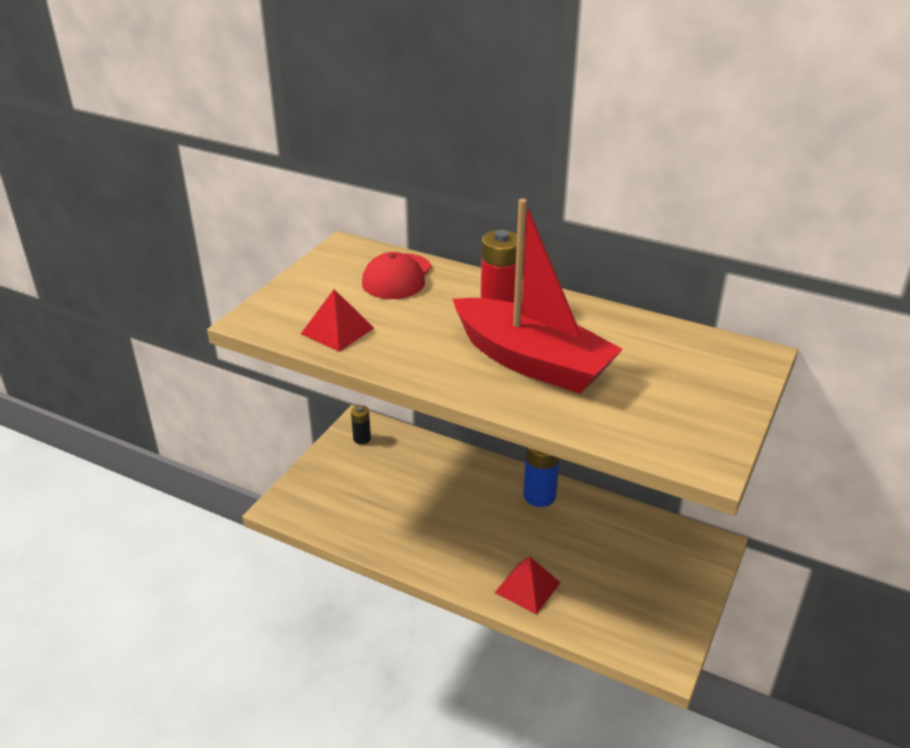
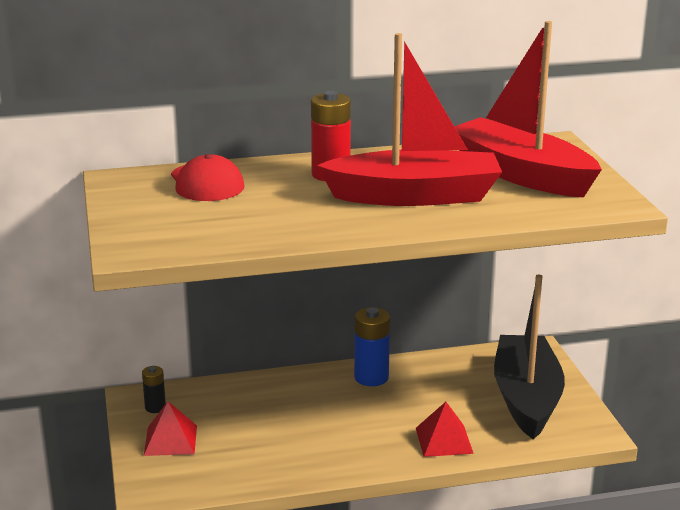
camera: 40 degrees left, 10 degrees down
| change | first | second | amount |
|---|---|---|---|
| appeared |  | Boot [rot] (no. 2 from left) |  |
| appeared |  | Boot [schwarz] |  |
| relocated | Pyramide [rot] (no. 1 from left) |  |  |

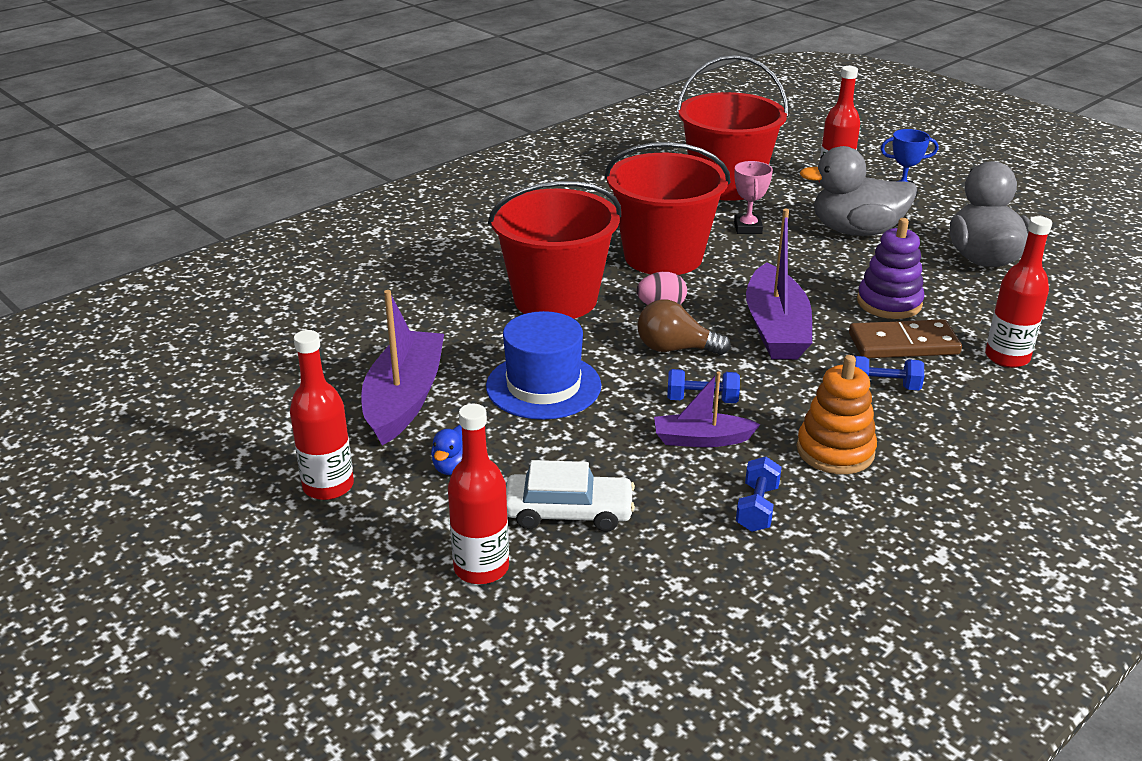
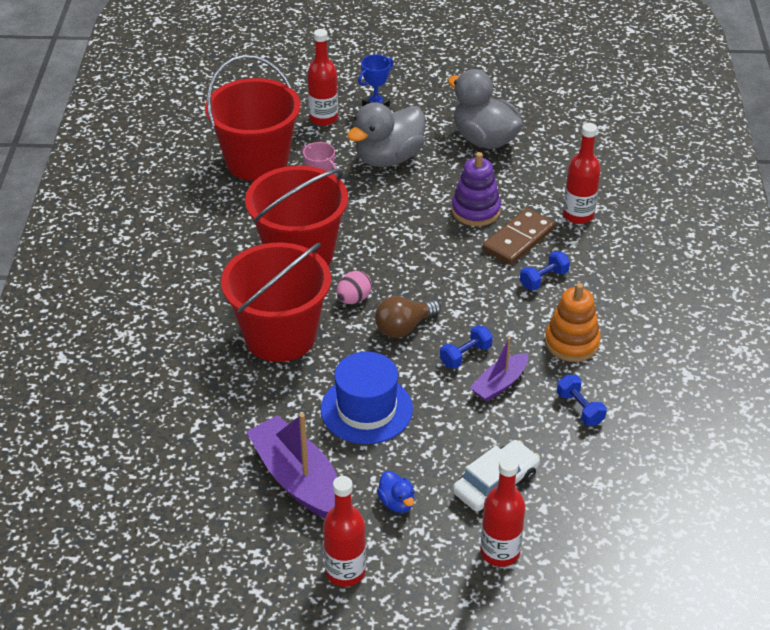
camera: 45 degrees left, 10 degrees up
| change | first | second | amount |
|---|---|---|---|
| missing | Boot [lila] (no. 3 from left) |  |  |

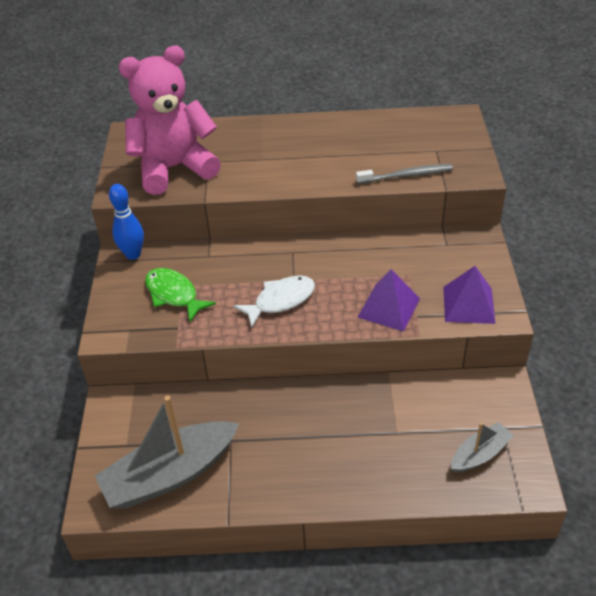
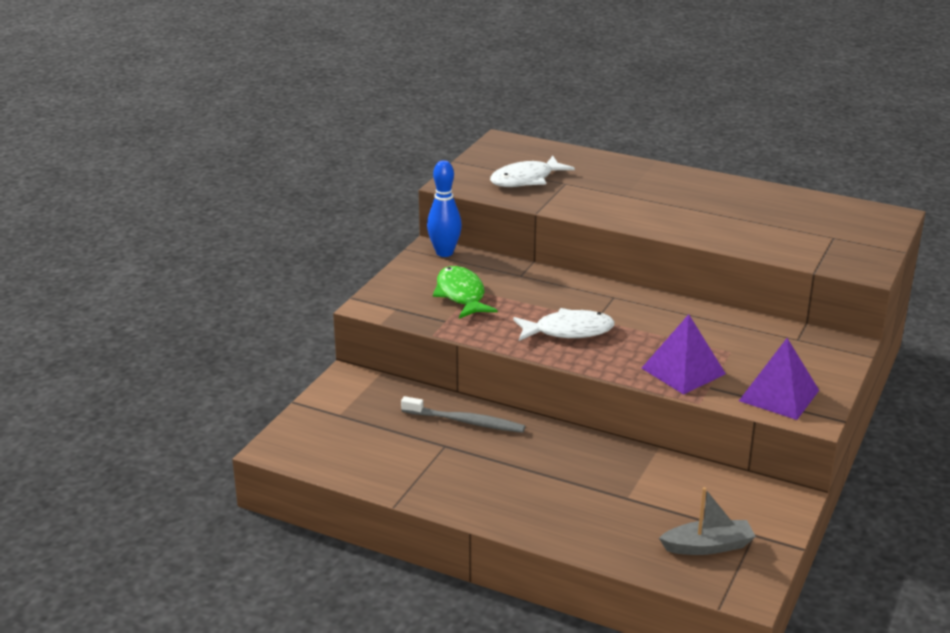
camera: 25 degrees right, 15 degrees down
| change | first | second | amount |
|---|---|---|---|
| missing | Boot [grau] (no. 1 from left) |  |  |
| relocated | Zahnbürste [grau] |  |  |
| exchanged | Teddybär [rosa] | Fisch [weiß] (no. 1 from left) |  |

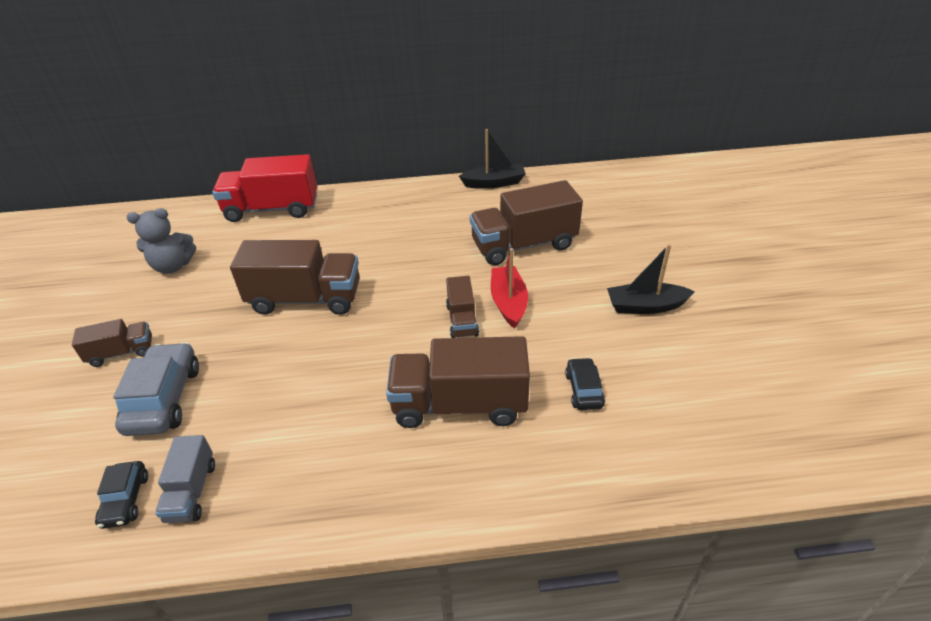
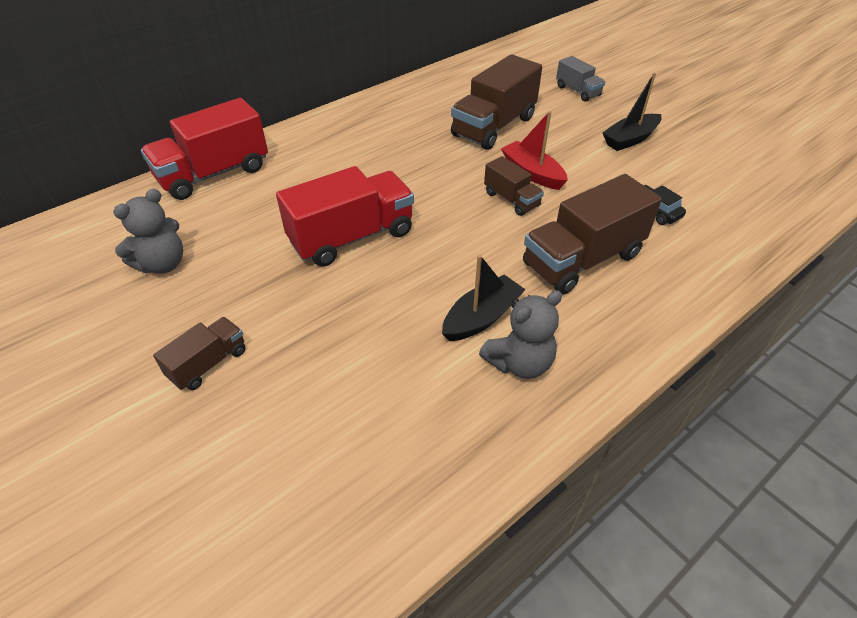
camera: 35 degrees left, 5 degrees up
| change | first | second | amount |
|---|---|---|---|
| missing | Auto [schwarz] (no. 1 from left) |  |  |
| missing | Auto [grau] |  |  |
| appeared |  | Teddybär [grau] (no. 2 from left) |  |
| relocated | Lastwagen [grau] |  |  |
| relocated | Boot [schwarz] (no. 1 from left) |  |  |
| colour | Lastwagen [braun] (no. 2 from left) | Lastwagen [rot] (no. 2 from left) |  |

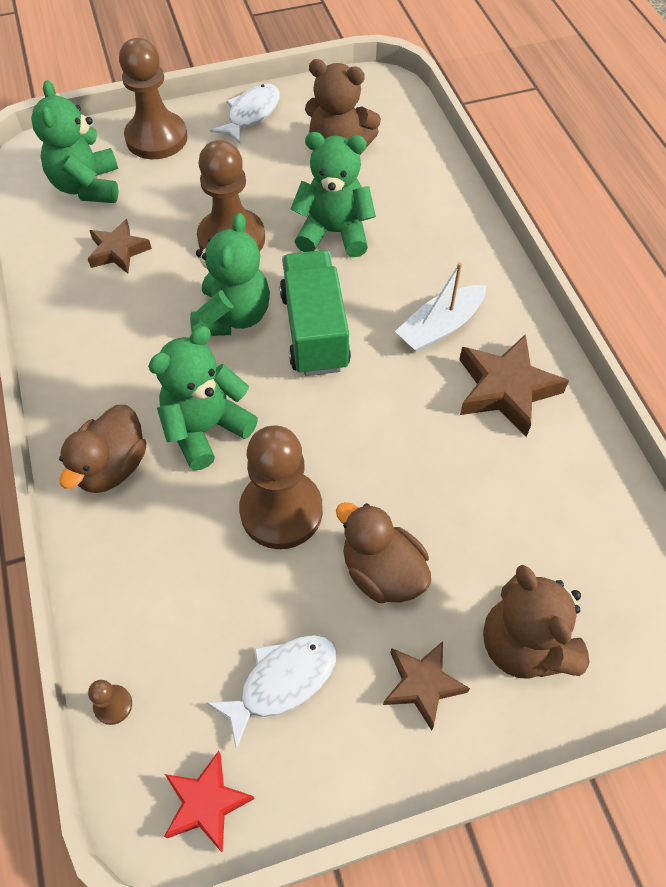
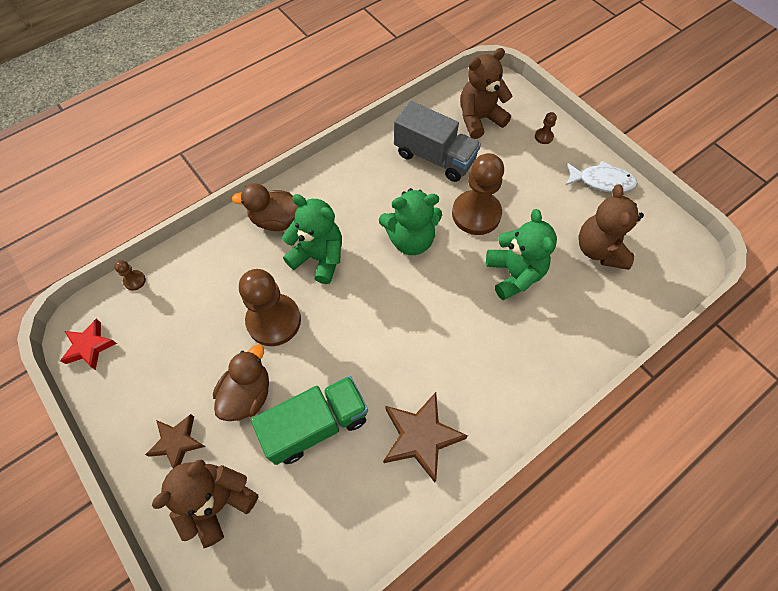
camera: 70 degrees right, 5 degrees up
| change | first | second | amount |
|---|---|---|---|
| missing | Fisch [weiß] (no. 2 from left) |  |  |
| missing | Boot [weiß] |  |  |
| relocated | Lastwagen [grün] |  |  |
| exchanged | Stern [braun] (no. 1 from left) | Lastwagen [grau] |  |
| colour | Teddybär [grün] (no. 1 from left) | Teddybär [braun] (no. 2 from left) |  |
| size | Bauer [braun] (no. 2 from left in the first image) | Bauer [braun] (no. 4 from left) | x0.41 |

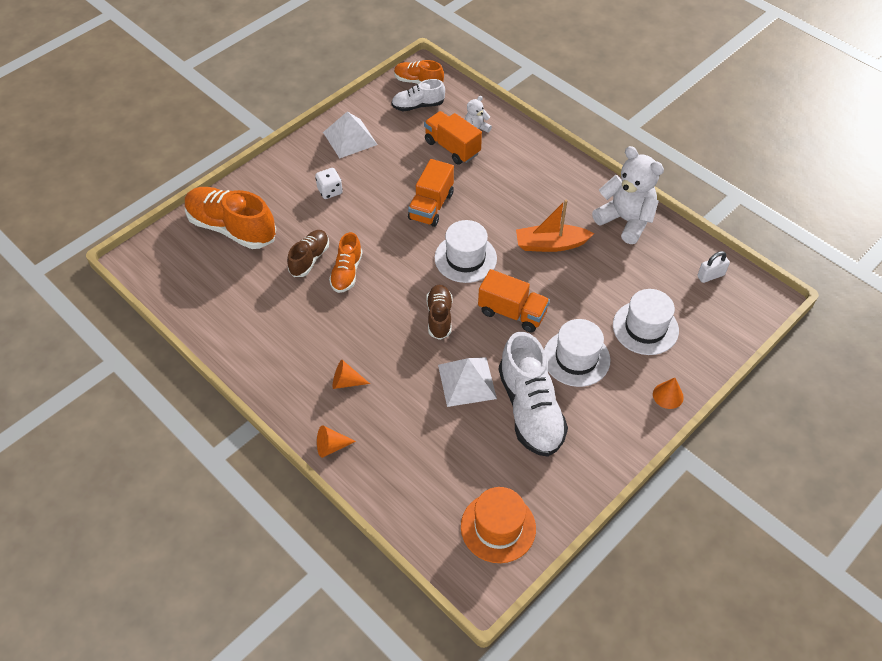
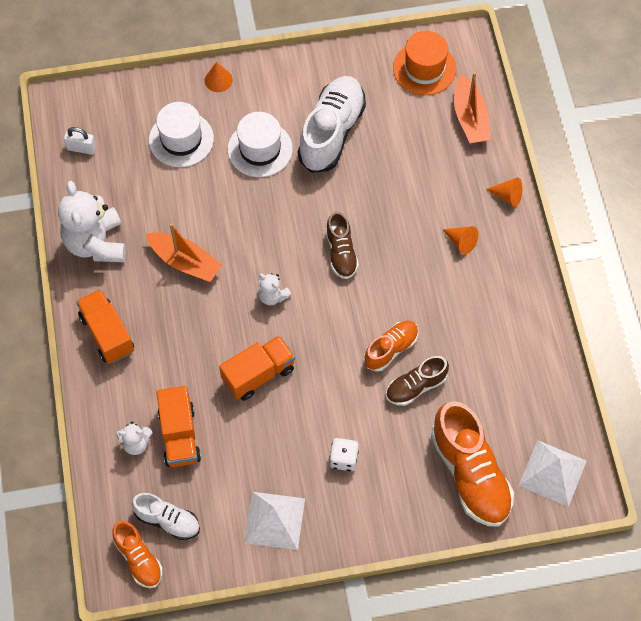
camera: 145 degrees left, 10 degrees up
| change | first | second | amount |
|---|---|---|---|
| appeared |  | Boot [orange] (no. 2 from left) |  |
| relocated | Pyramide [weiß] (no. 2 from left) |  |  |
| relocated | Lastwagen [orange] (no. 3 from left in the first image) | Lastwagen [orange] (no. 1 from left) |  |
| exchanged | Hut [weiß] (no. 1 from left) | Teddybär [weiß] (no. 3 from left) |  |
| spun | Schuh [braun] (no. 2 from left in the first image) | Schuh [braun] (no. 1 from left) | 45 degrees counterclockwise |

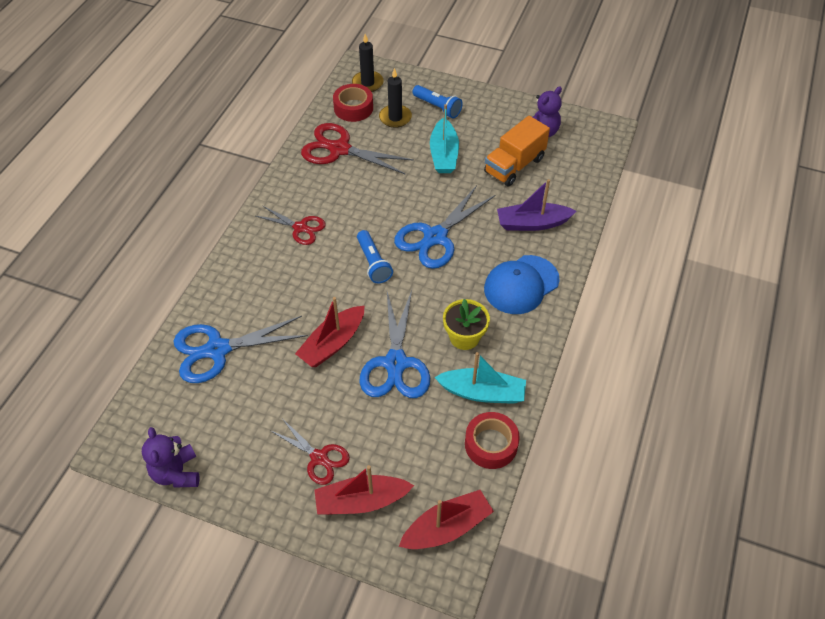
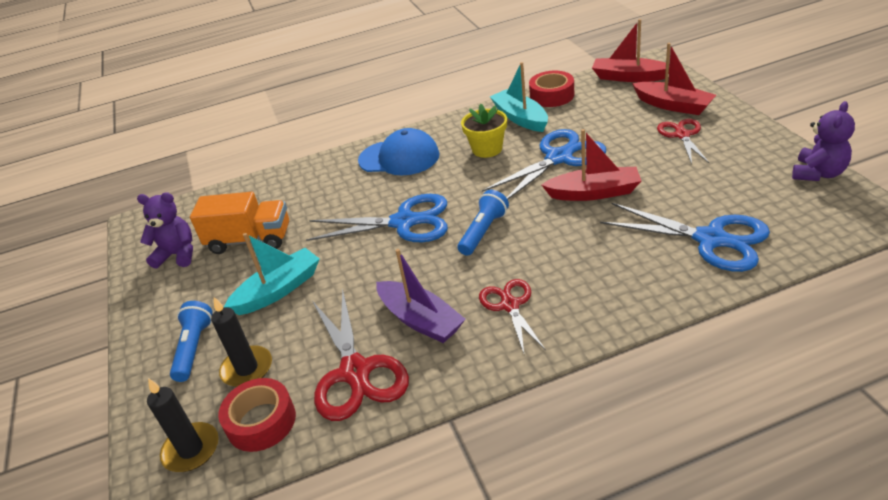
camera: 125 degrees left, 15 degrees down
| change | first | second | amount |
|---|---|---|---|
| relocated | Boot [lila] |  |  |

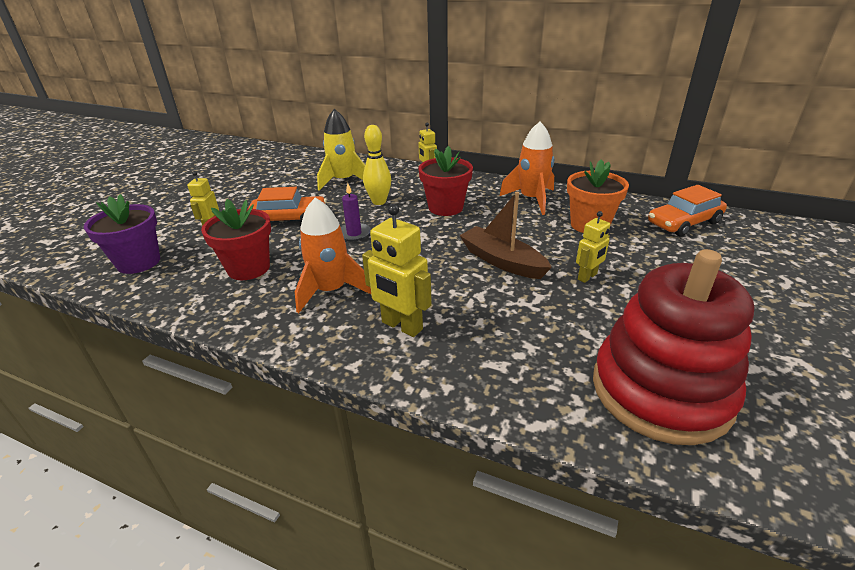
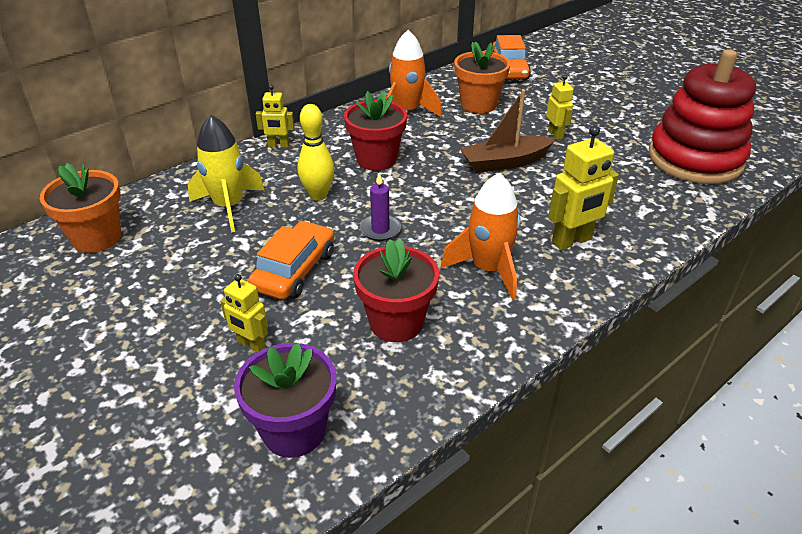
camera: 65 degrees left, 5 degrees up
| change | first | second | amount |
|---|---|---|---|
| appeared |  | Blumentopf [orange] (no. 1 from left) |  |

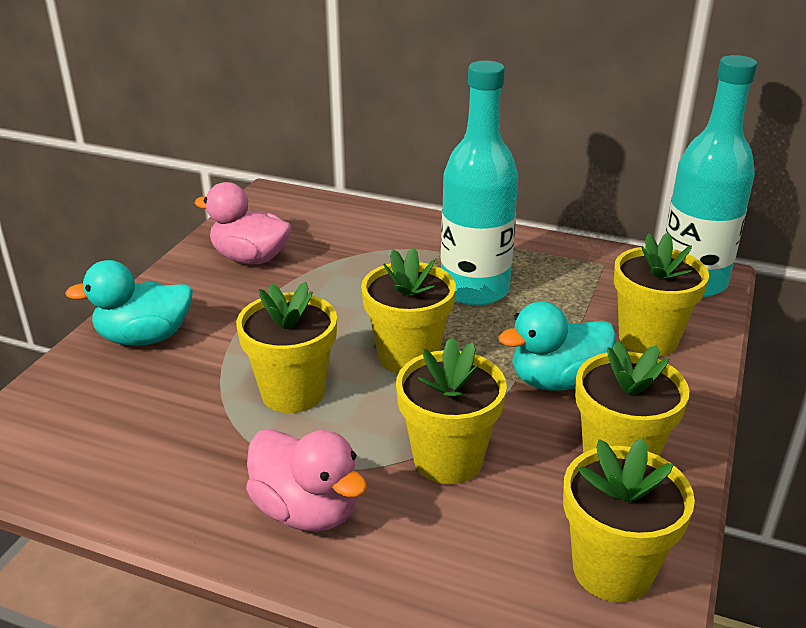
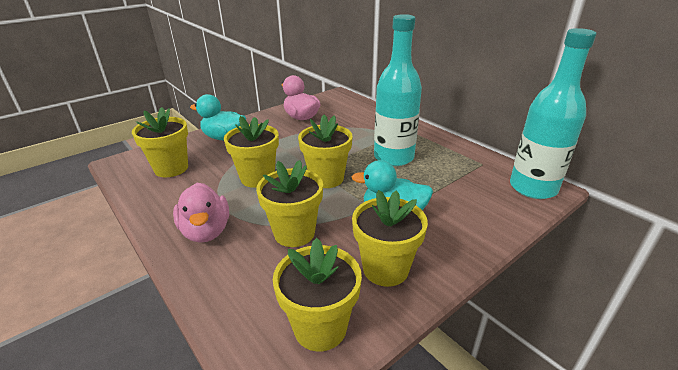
camera: 30 degrees right, 0 degrees up
| change | first | second | amount |
|---|---|---|---|
| relocated | Blumentopf [gelb] (no. 6 from left in the first image) | Blumentopf [gelb] (no. 1 from left) |  |

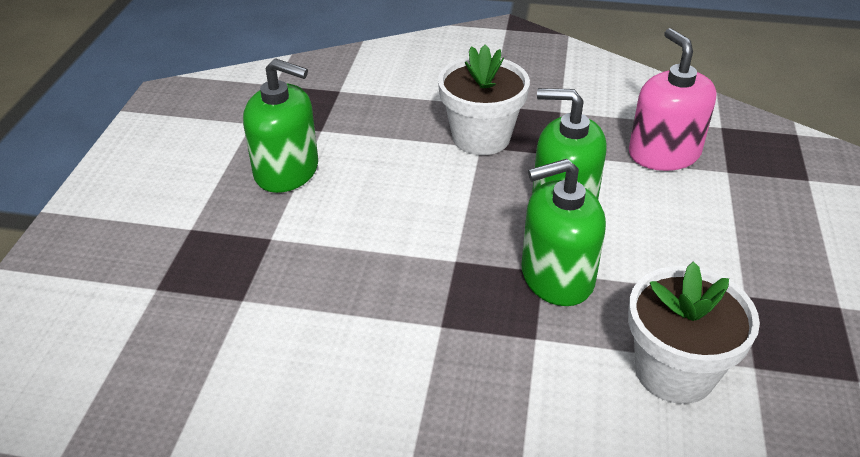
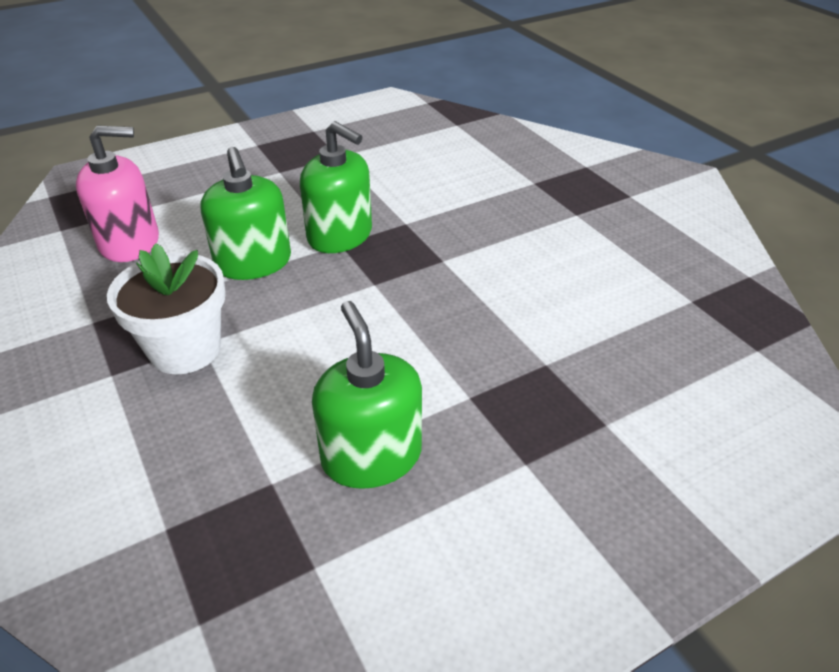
camera: 130 degrees left, 0 degrees up
| change | first | second | amount |
|---|---|---|---|
| missing | Blumentopf [weiß] (no. 2 from left) |  |  |
| spun | Seifenspender [rosa] |  | 135 degrees counterclockwise |

